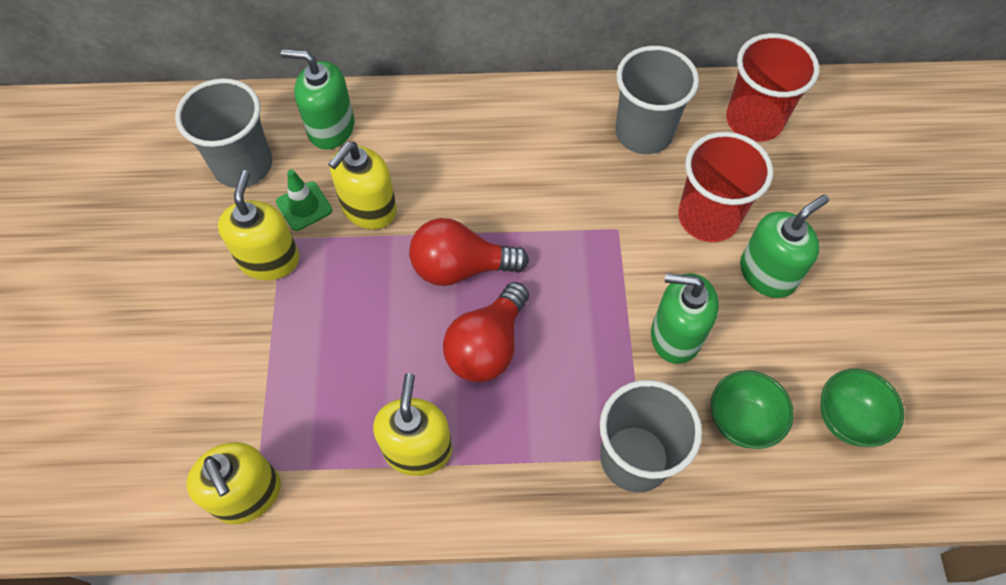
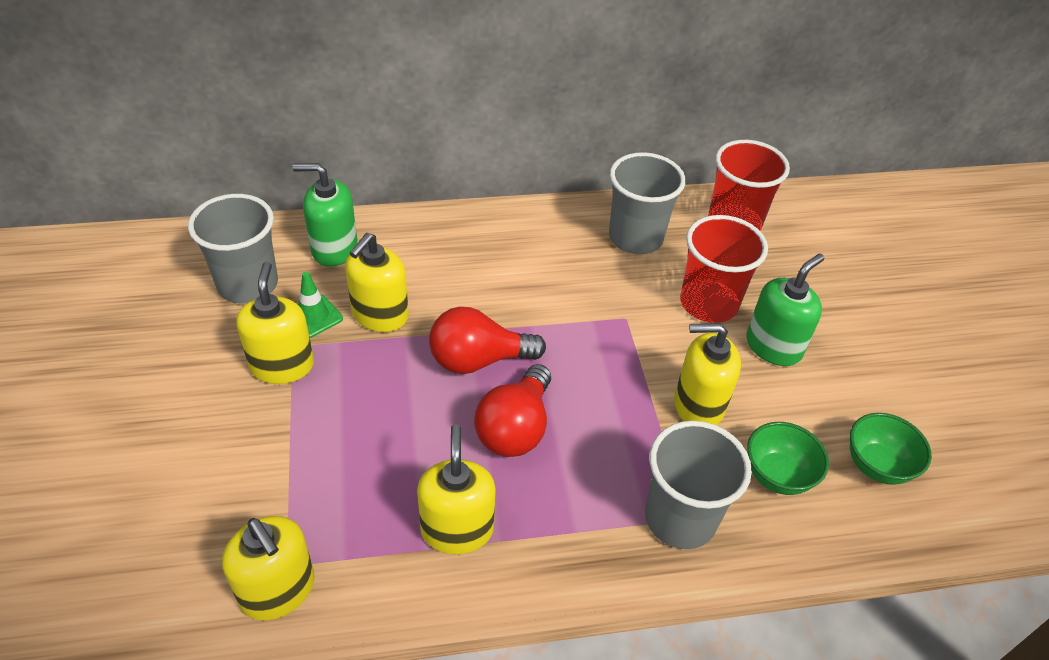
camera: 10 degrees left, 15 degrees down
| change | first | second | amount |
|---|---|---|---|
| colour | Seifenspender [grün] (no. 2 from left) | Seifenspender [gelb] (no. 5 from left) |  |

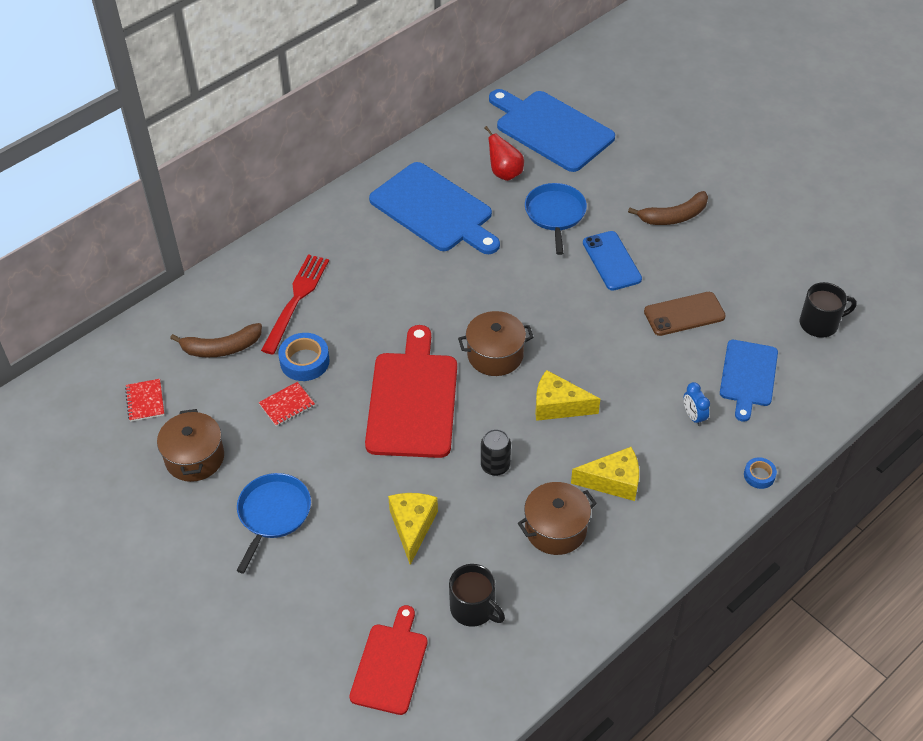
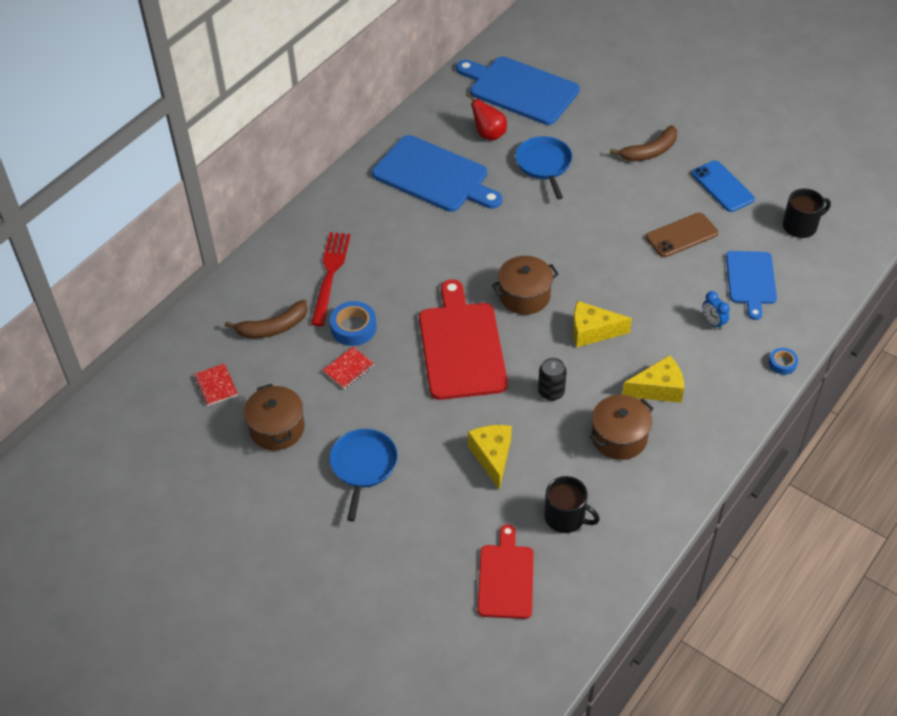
camera: 10 degrees left, 0 degrees up
| change | first | second | amount |
|---|---|---|---|
| relocated | Handy [blau] |  |  |

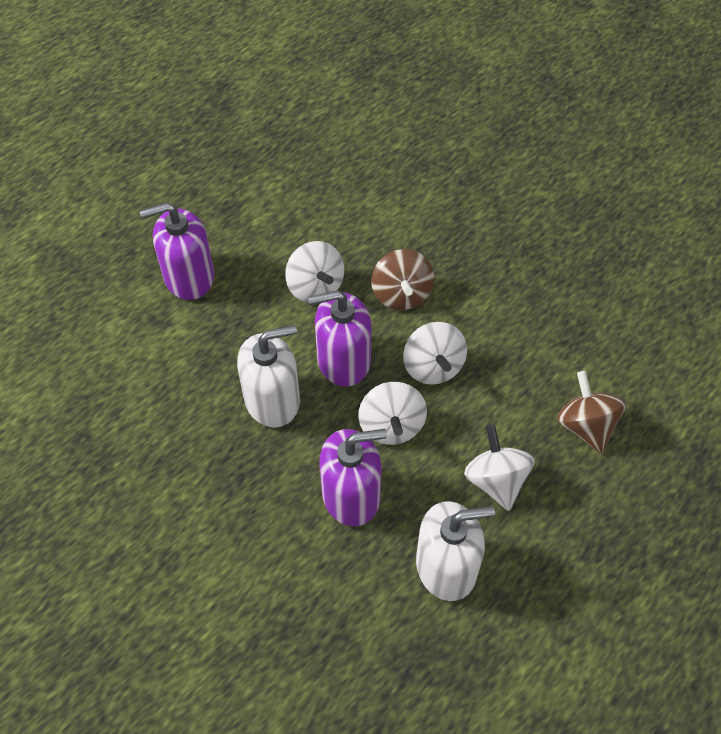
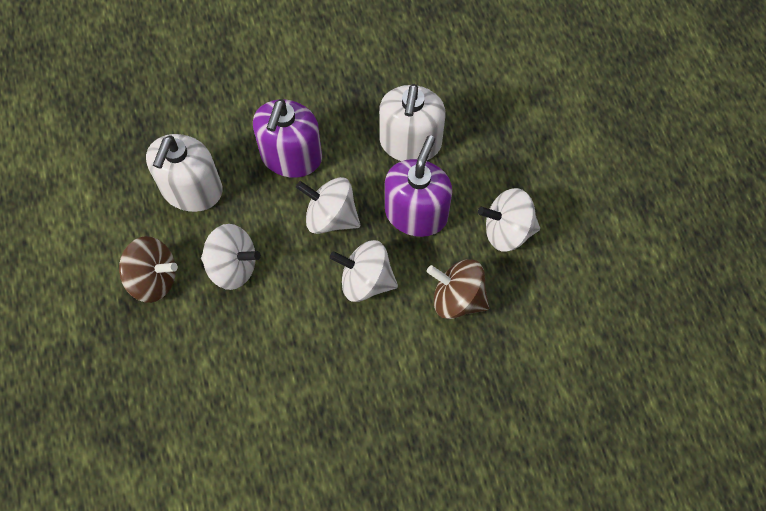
camera: 120 degrees right, 10 degrees up
| change | first | second | amount |
|---|---|---|---|
| missing | Seifenspender [lila] (no. 1 from left) |  |  |
| relocated | Kreisel [braun] (no. 2 from left in the first image) | Kreisel [braun] (no. 1 from left) |  |

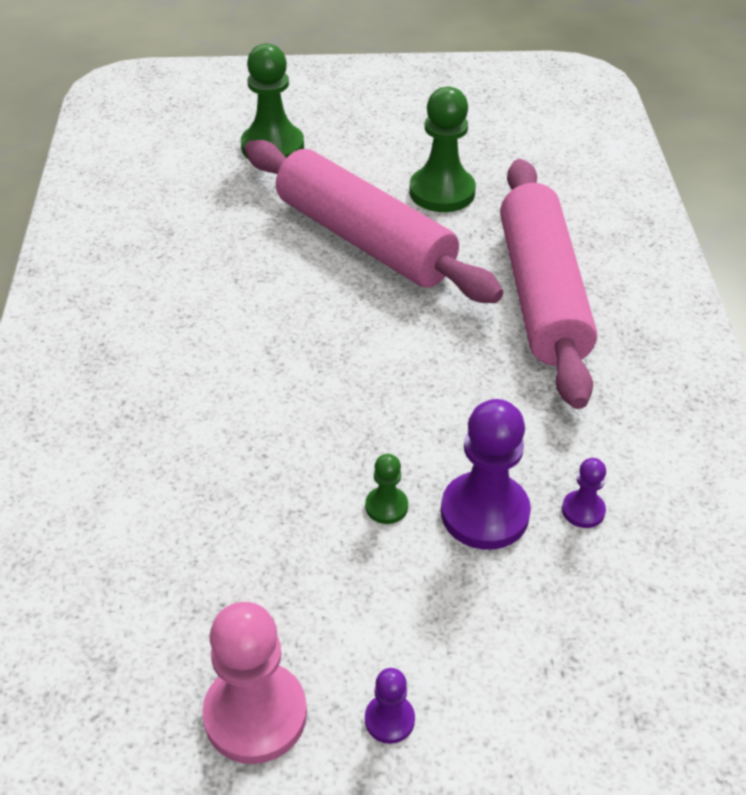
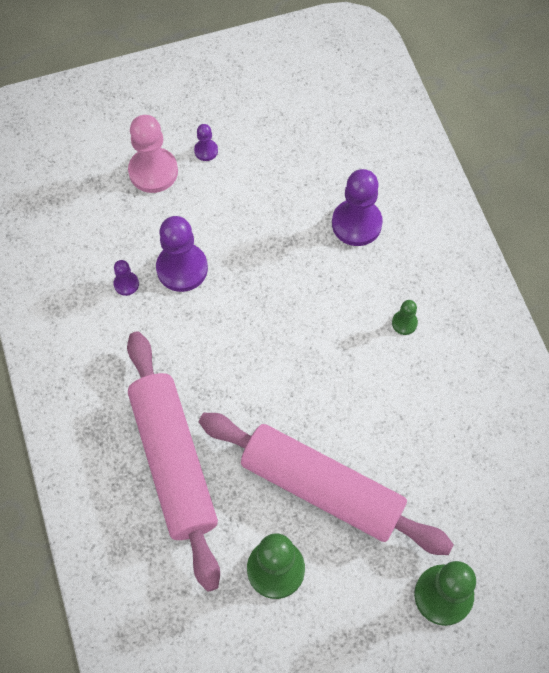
camera: 165 degrees right, 20 degrees up
| change | first | second | amount |
|---|---|---|---|
| appeared |  | Bauer [lila] (no. 4 from left) |  |
| relocated | Bauer [rosa] |  |  |
| relocated | Bauer [grün] (no. 2 from left) |  |  |

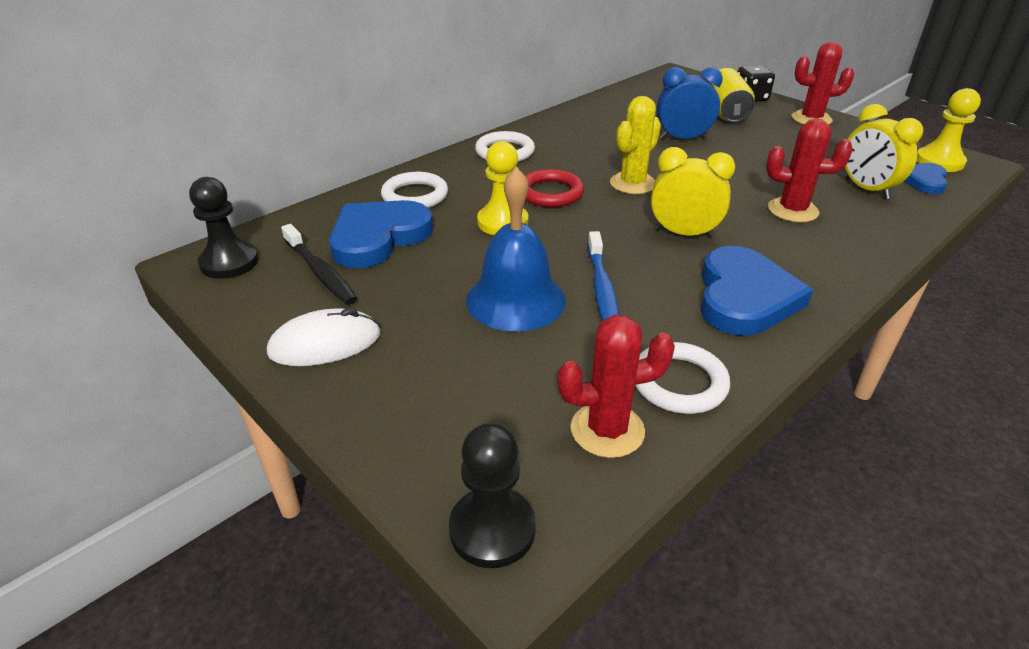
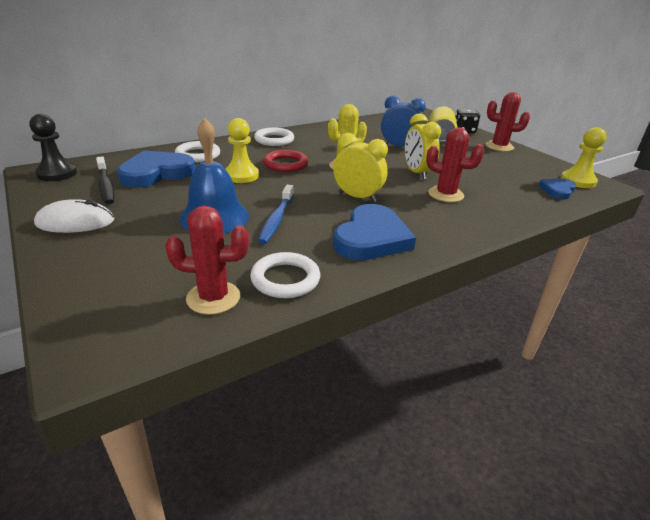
camera: 10 degrees right, 5 degrees down
| change | first | second | amount |
|---|---|---|---|
| missing | Bauer [schwarz] (no. 2 from left) |  |  |
| relocated | Wecker [gelb] (no. 2 from left) |  |  |

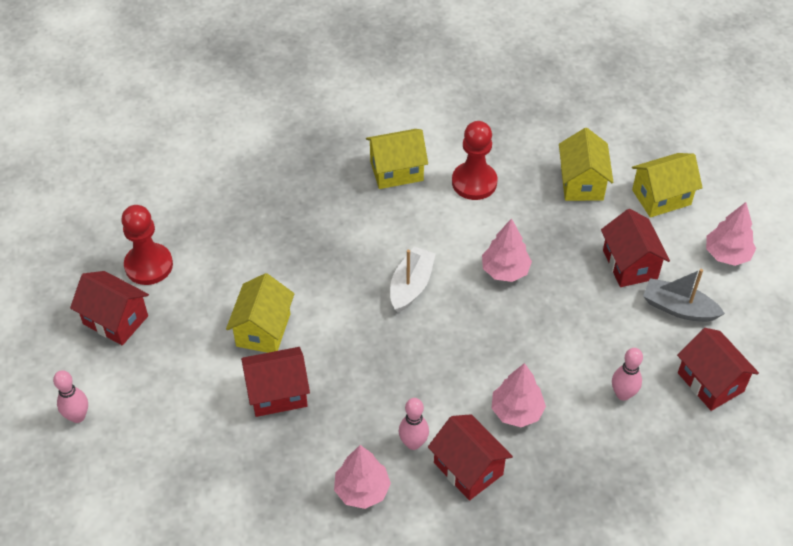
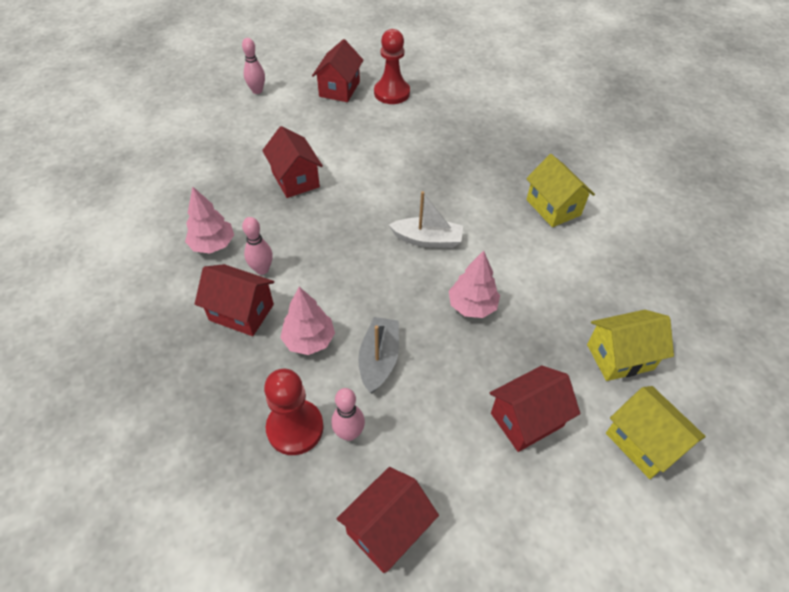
camera: 75 degrees right, 0 degrees up
| change | first | second | amount |
|---|---|---|---|
| missing | Haus [gelb] (no. 1 from left) |  |  |
| missing | Baum [rosa] (no. 4 from left) |  |  |
| relocated | Bauer [rot] (no. 2 from left in the first image) | Bauer [rot] (no. 1 from left) |  |
| relocated | Boot [grau] |  |  |
| spun | Haus [rot] (no. 3 from left in the first image) | Haus [rot] (no. 1 from left) | 75 degrees clockwise |

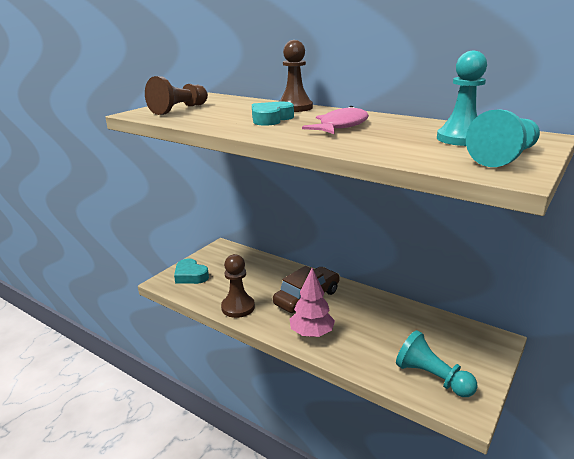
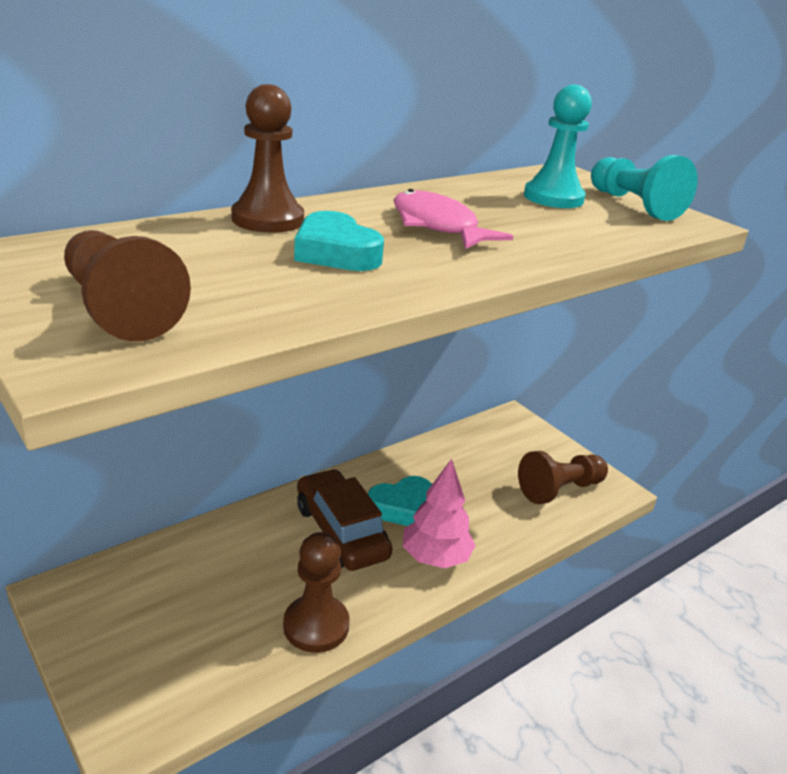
camera: 75 degrees left, 5 degrees up
| change | first | second | amount |
|---|---|---|---|
| relocated | Herz [türkis] (no. 1 from left in the first image) | Herz [türkis] (no. 2 from left) |  |
| colour | Bauer [türkis] (no. 1 from left) | Bauer [braun] (no. 4 from left) |  |

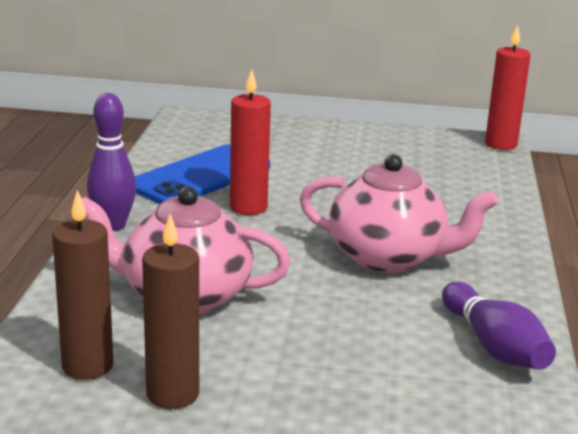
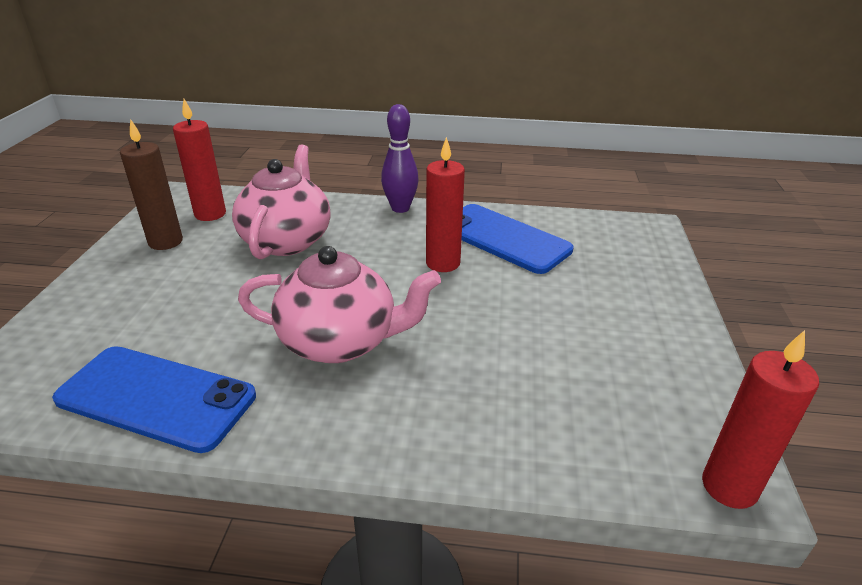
camera: 90 degrees right, 10 degrees up
| change | first | second | amount |
|---|---|---|---|
| exchanged | Bowlingkegel [lila] (no. 2 from left) | Handy [blau] (no. 1 from left) |  |
| colour | Kerze [braun] (no. 1 from left) | Kerze [rot] (no. 1 from left) |  |
| spun | Teekanne [rosa] (no. 2 from left) |  | 105 degrees counterclockwise |

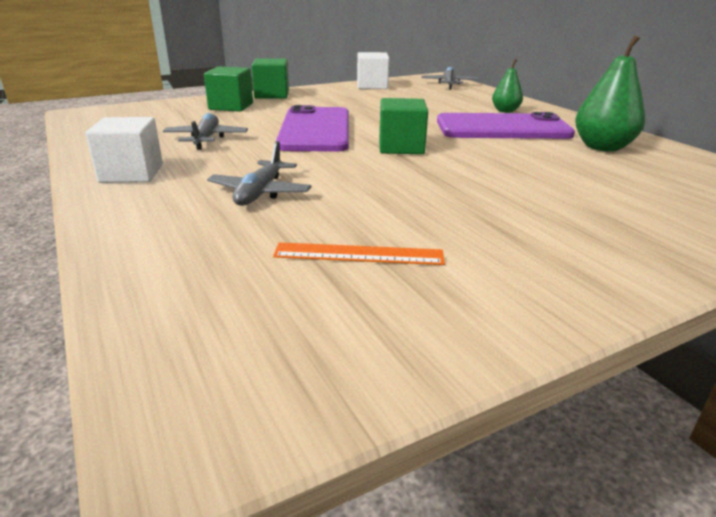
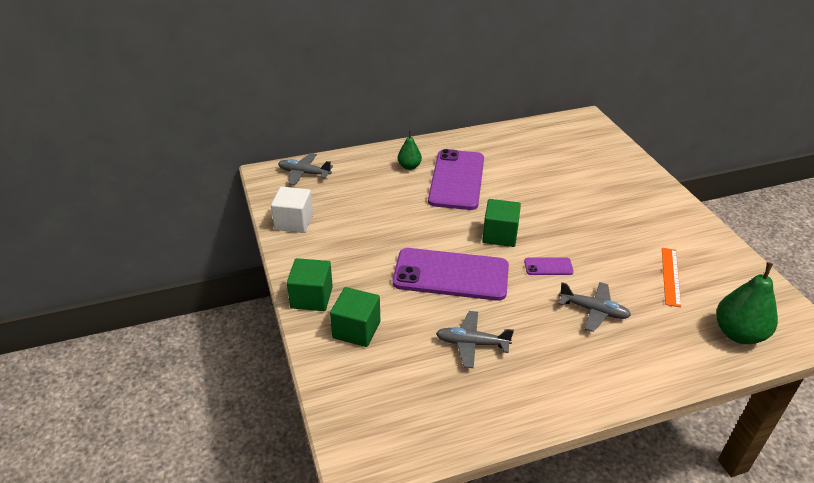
camera: 80 degrees left, 10 degrees up
| change | first | second | amount |
|---|---|---|---|
| missing | Kubus [weiß] (no. 1 from left) |  |  |
| appeared |  | Handy [lila] (no. 3 from left) |  |
| relocated | Birne [grün] (no. 2 from left) |  |  |

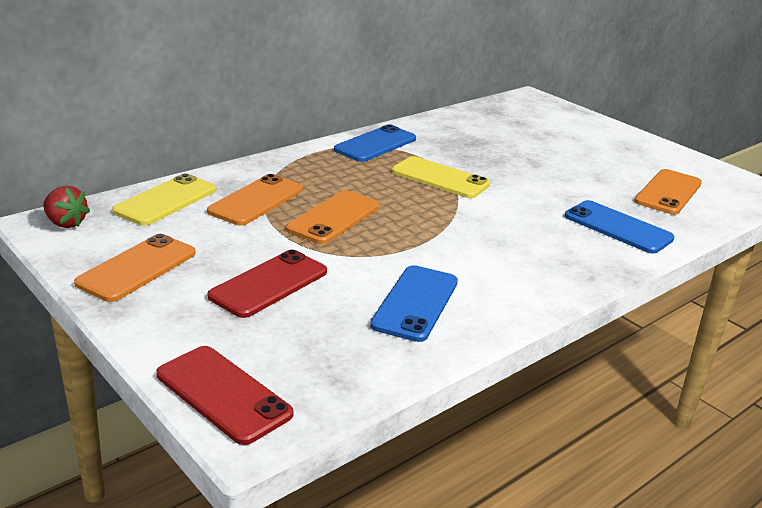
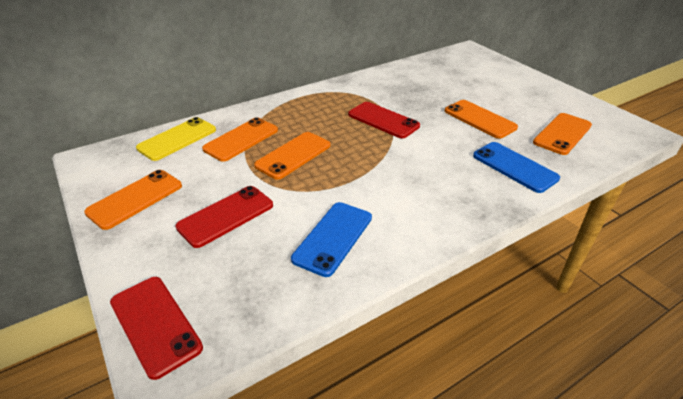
camera: 10 degrees right, 10 degrees up
| change | first | second | amount |
|---|---|---|---|
| missing | Erdbeere [rot] |  |  |
| missing | Handy [blau] (no. 1 from left) |  |  |
| appeared |  | Handy [orange] (no. 4 from left) |  |
| colour | Handy [gelb] (no. 2 from left) | Handy [rot] (no. 3 from left) |  |

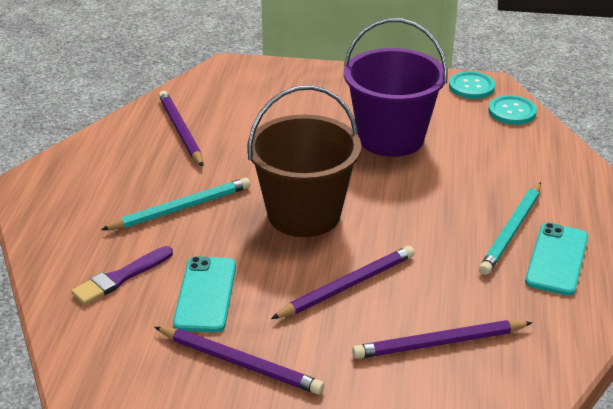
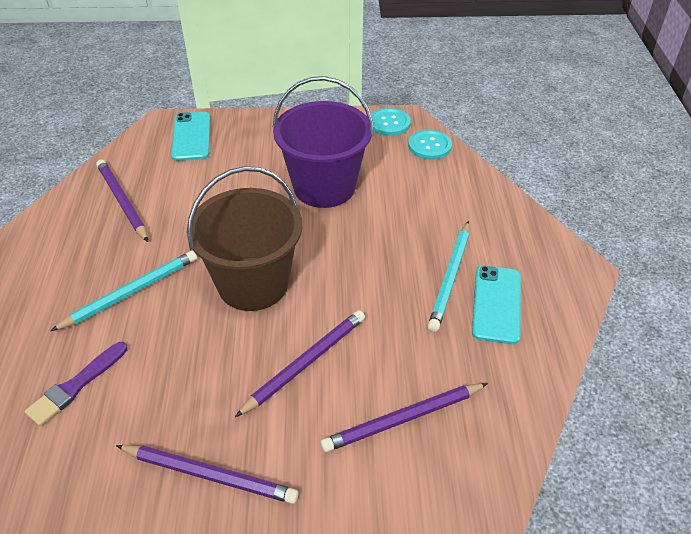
camera: 10 degrees left, 10 degrees up
| change | first | second | amount |
|---|---|---|---|
| relocated | Handy [türkis] (no. 1 from left) |  |  |

